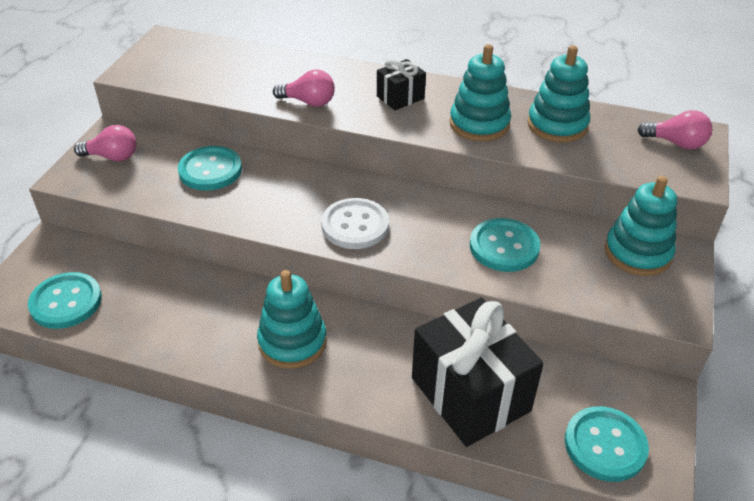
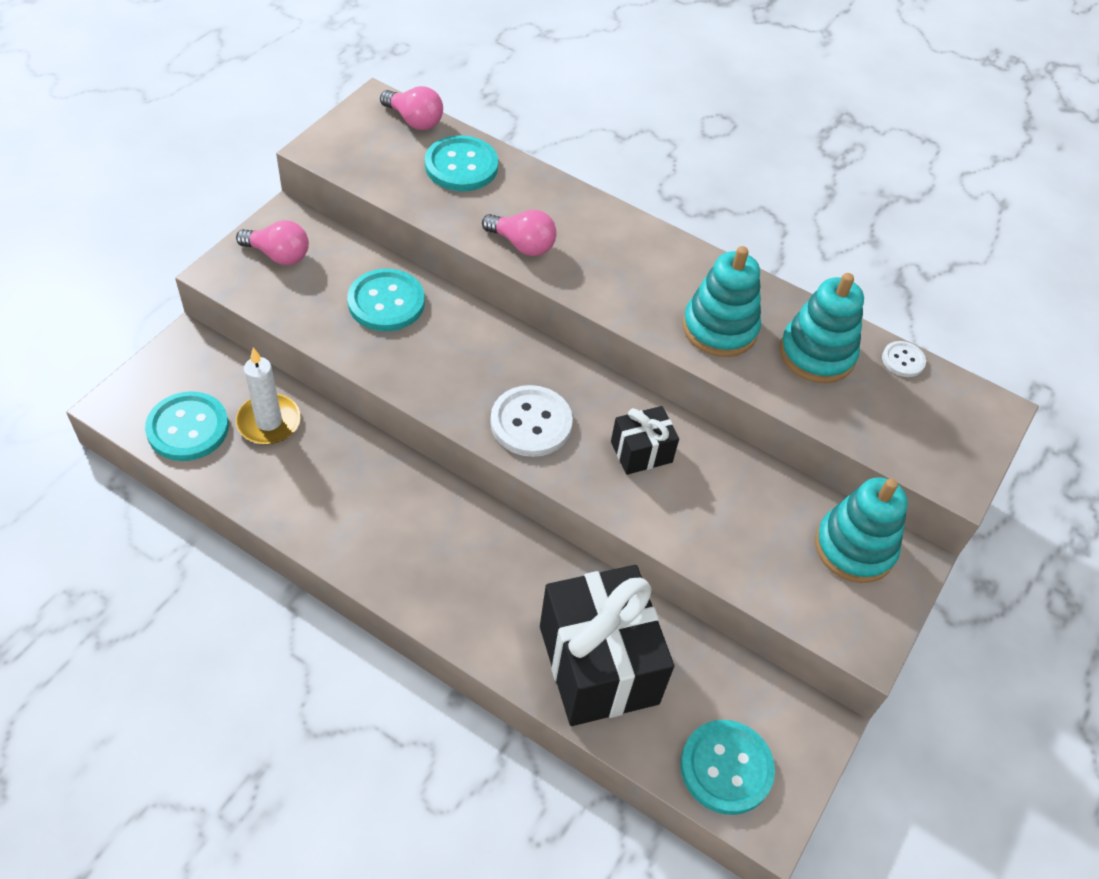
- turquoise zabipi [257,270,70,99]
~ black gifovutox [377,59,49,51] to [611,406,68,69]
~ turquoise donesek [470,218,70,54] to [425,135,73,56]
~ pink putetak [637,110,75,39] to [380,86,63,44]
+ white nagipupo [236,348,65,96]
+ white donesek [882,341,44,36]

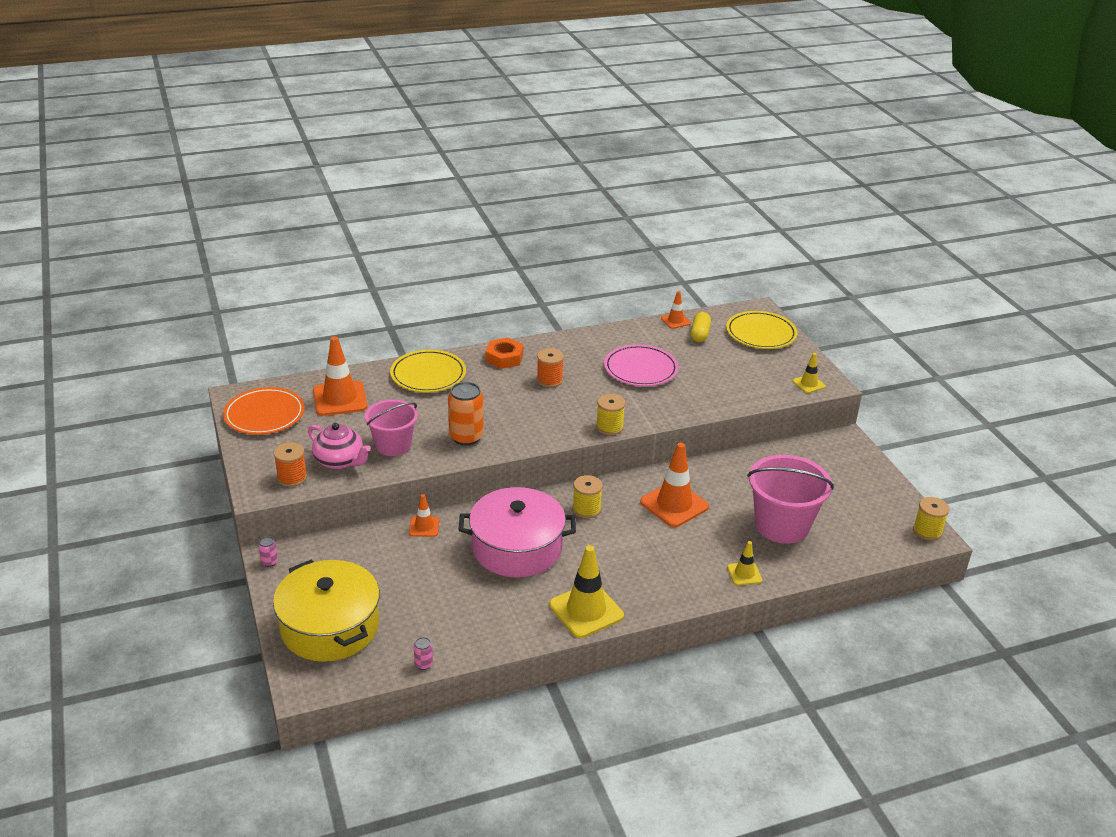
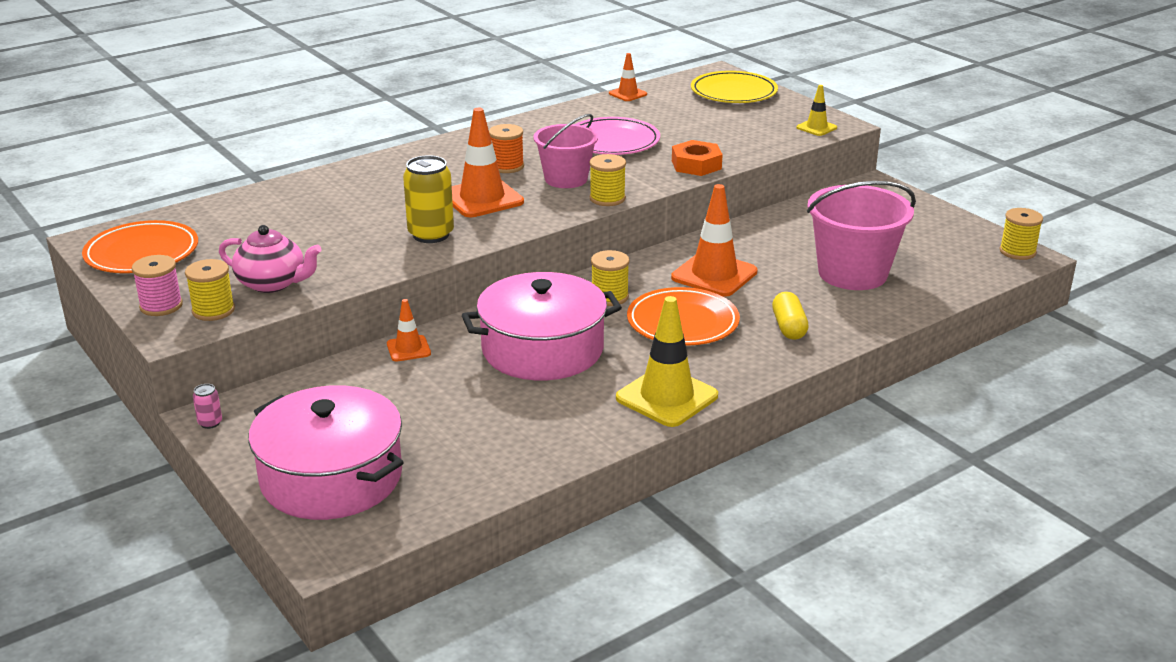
~ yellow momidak [273,559,107,103] to pink momidak [248,385,156,135]
~ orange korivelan [274,442,33,45] to yellow korivelan [185,259,50,62]
~ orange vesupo [313,336,54,80] to [452,108,72,109]
~ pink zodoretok [365,400,53,56] to [533,114,65,74]
- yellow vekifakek [390,350,76,43]
- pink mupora [414,637,19,33]
~ orange mupora [448,382,36,64] to yellow mupora [403,155,51,88]
~ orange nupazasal [486,338,38,31] to [672,140,51,36]
~ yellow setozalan [690,312,21,30] to [772,292,37,48]
- yellow vesupo [727,541,35,45]
+ pink korivelan [132,255,51,61]
+ orange vekifakek [627,287,113,58]

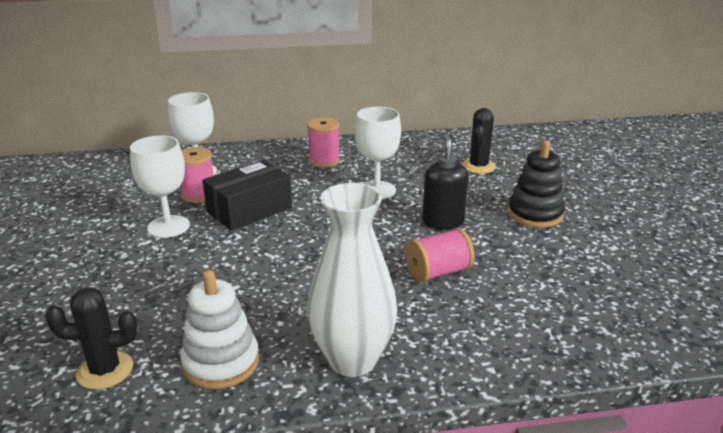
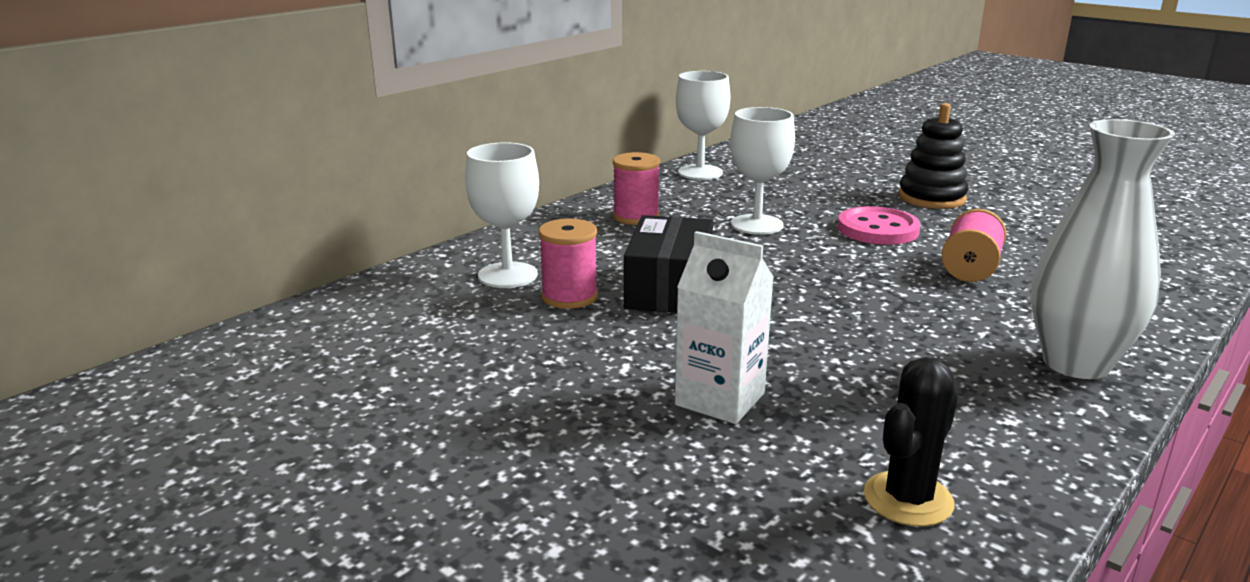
~ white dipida [130,135,60,103] to [676,71,54,109]
- white zabipi [180,270,79,119]
~ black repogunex [422,133,47,96] to pink donesek [837,206,83,39]
- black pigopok [462,108,34,66]
+ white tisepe [675,231,99,193]

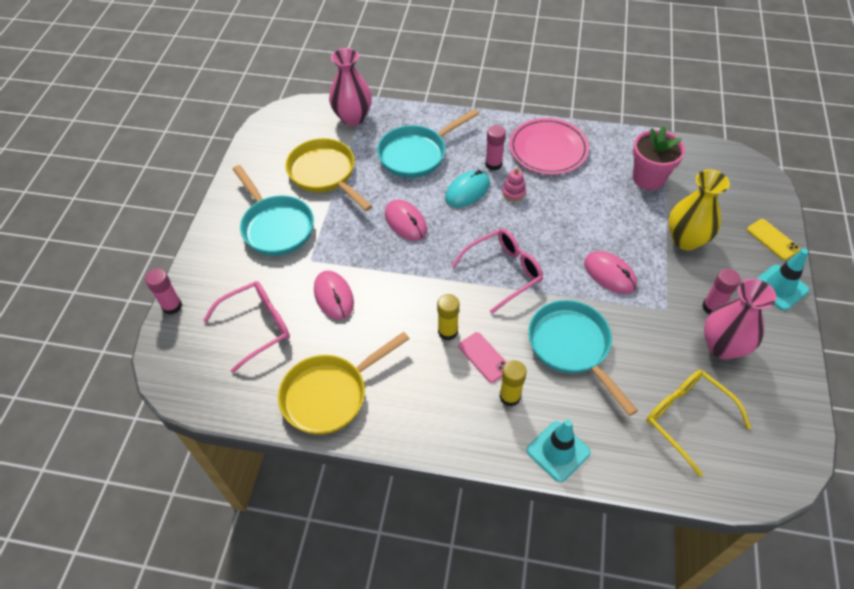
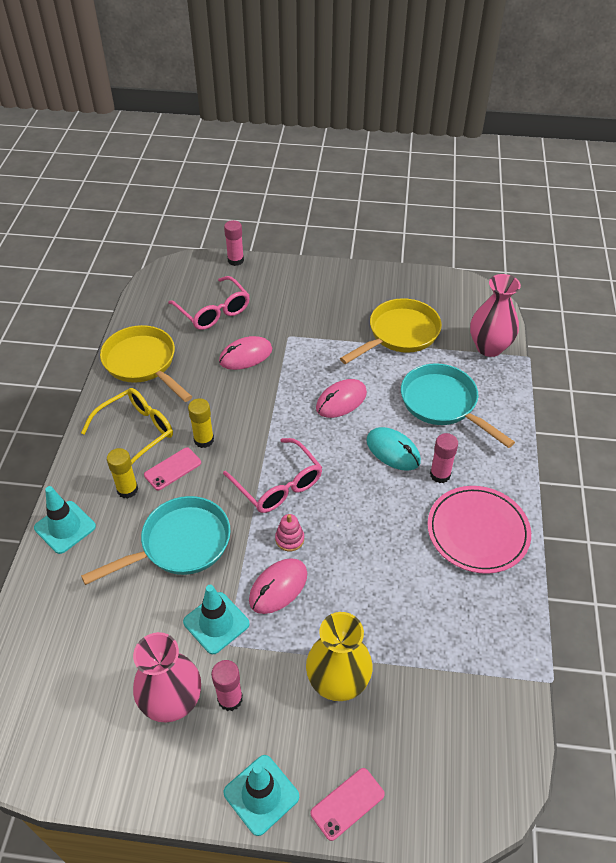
- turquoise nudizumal [233,165,81,91]
~ pink zabipi [502,168,24,33] to [275,514,29,37]
- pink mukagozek [633,126,52,64]
~ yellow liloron [646,370,105,107] to [81,388,92,76]
~ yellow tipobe [747,219,53,41] to pink tipobe [311,768,74,73]
+ turquoise vesupo [183,585,67,70]

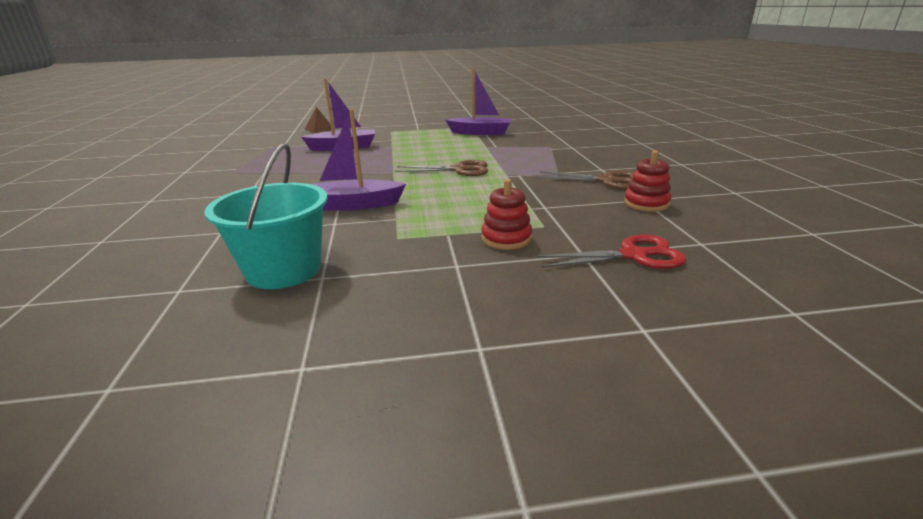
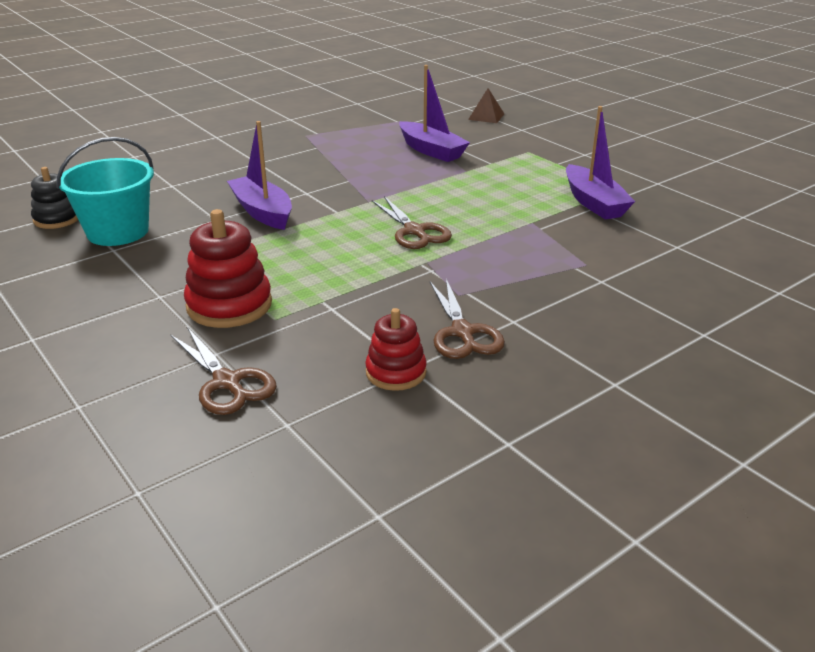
~ red zabipi [481,179,51,71] = [184,209,88,119] x1.57
~ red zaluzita [536,234,150,35] to brown zaluzita [170,327,107,88]
+ black zabipi [31,167,47,62]

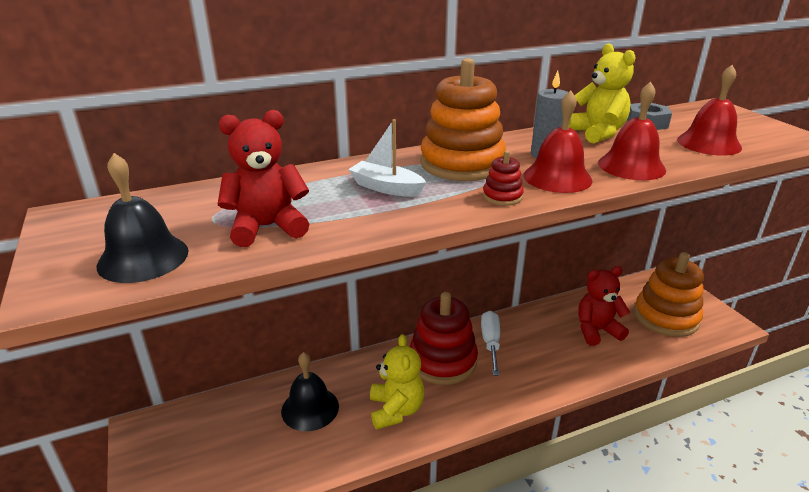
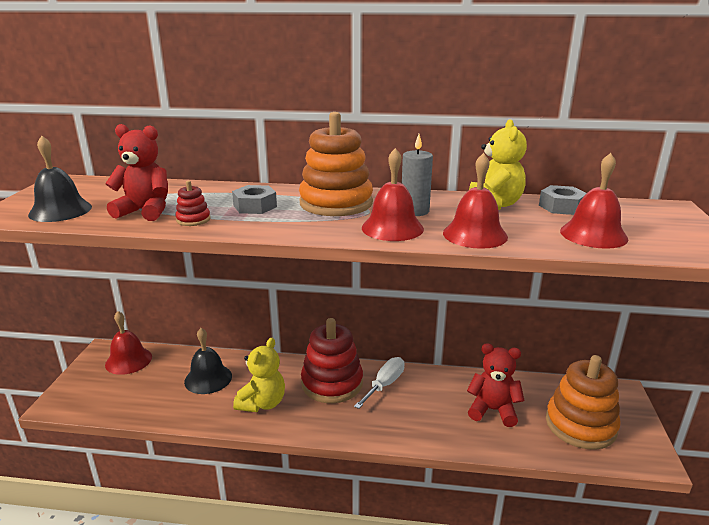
~ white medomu [348,119,78,78] to grey nupazasal [232,185,45,29]
~ red zabipi [483,151,41,55] to [175,180,35,46]
+ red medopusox [105,311,47,64]

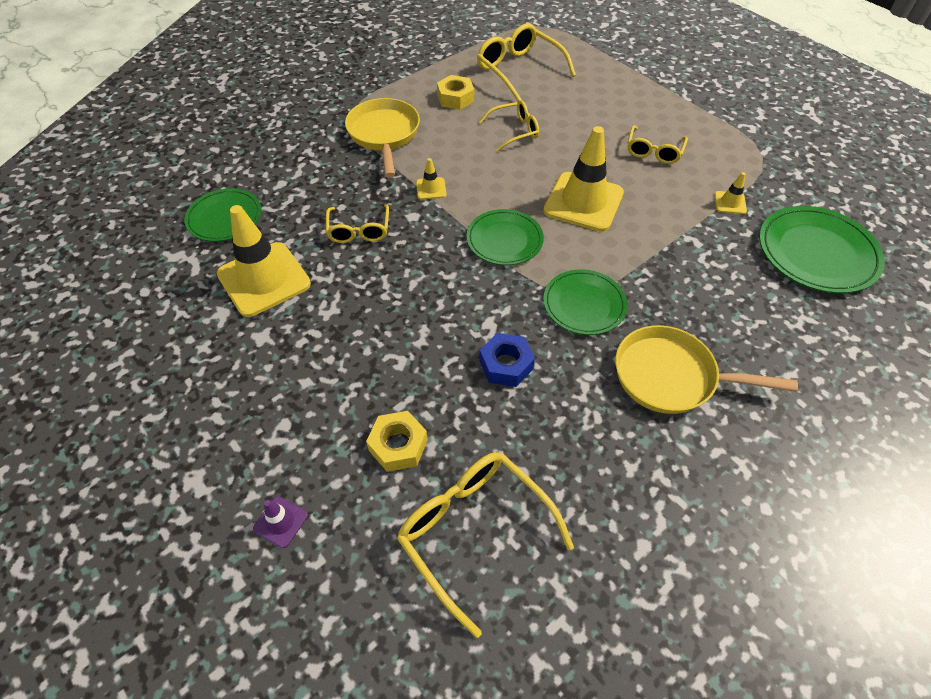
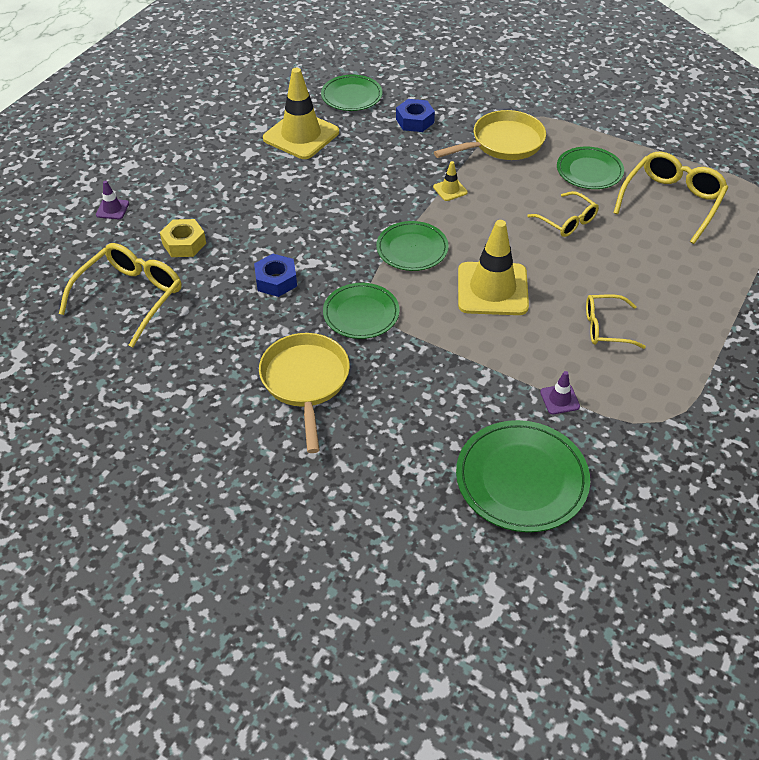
- yellow liloron [326,204,63,39]
~ yellow nupazasal [437,75,37,35] to green vekifakek [557,146,67,43]
~ yellow vesupo [714,172,33,42] to purple vesupo [540,371,40,43]
+ blue nupazasal [396,99,39,33]

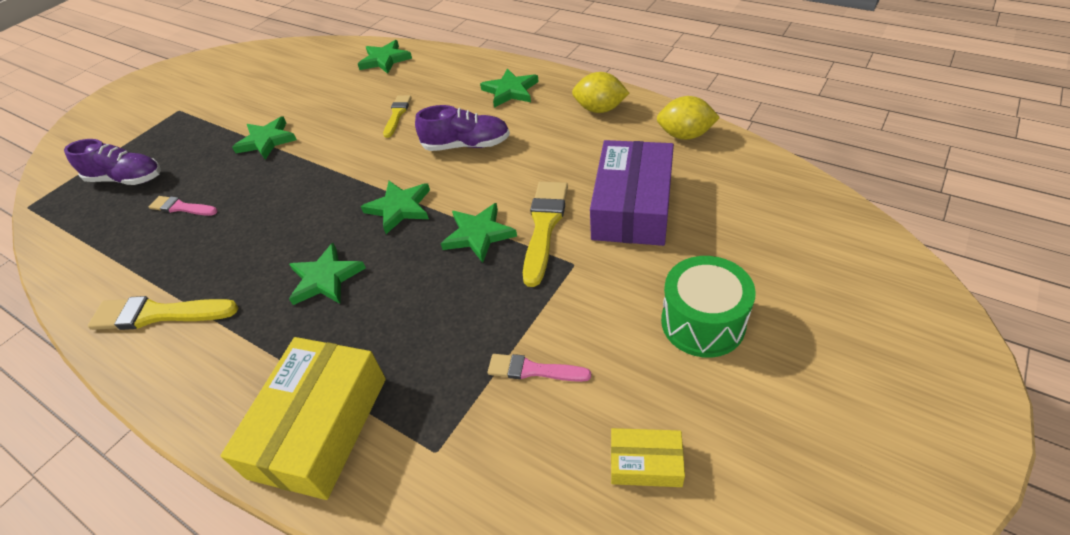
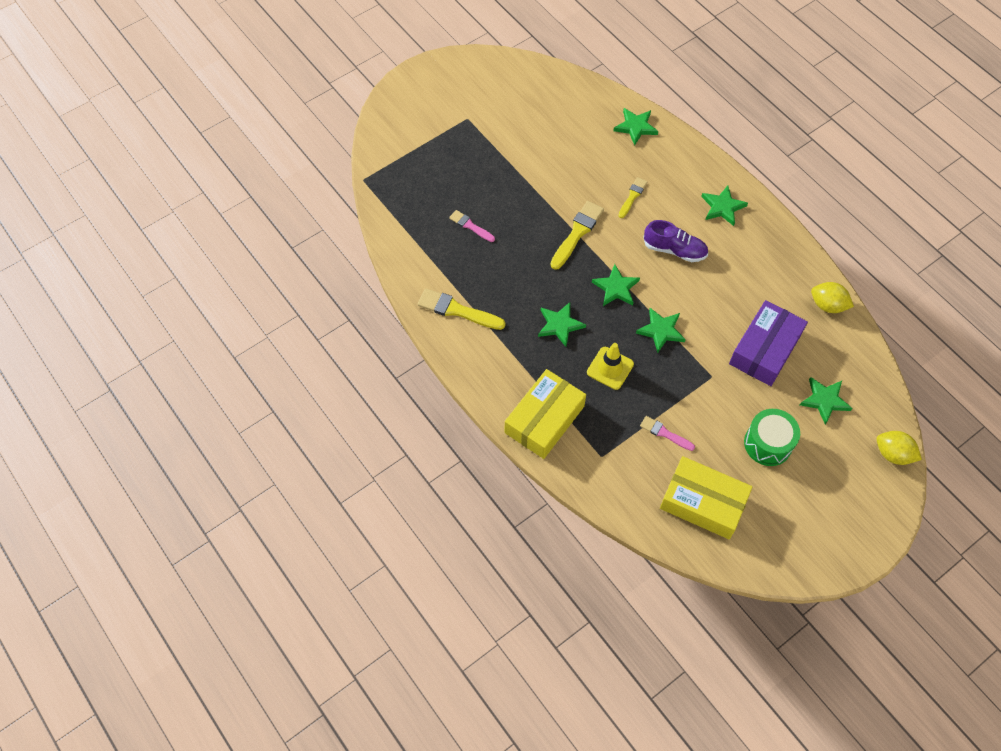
- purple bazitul [64,139,97,46]
~ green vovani [232,117,65,43] to [800,377,53,47]
~ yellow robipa [523,182,45,105] to [550,201,54,69]
~ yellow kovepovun [572,72,57,41] to [876,431,46,34]
~ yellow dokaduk [611,428,74,59] = [660,456,93,83] x2.11
+ yellow vesupo [587,343,47,47]

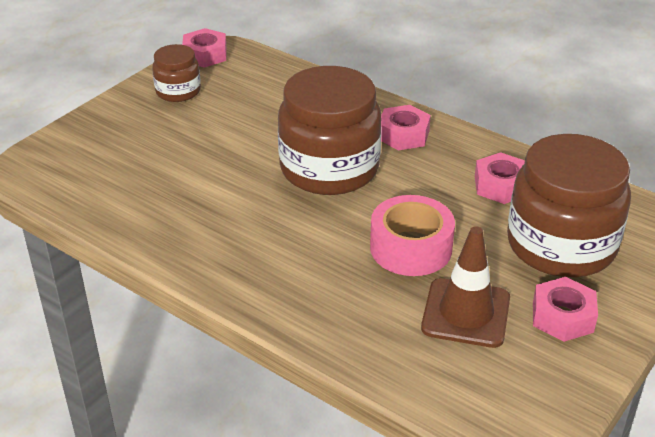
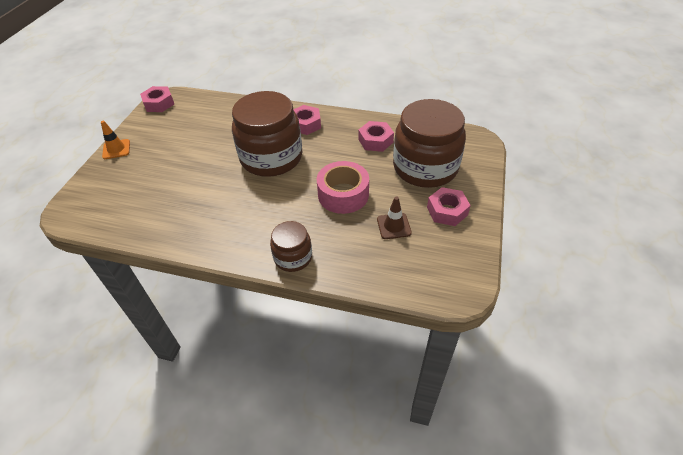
~ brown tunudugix [152,44,49,58] to [270,221,42,51]
~ brown vesupo [421,226,89,122] = [377,196,35,43] x0.61
+ orange vesupo [101,121,29,38]

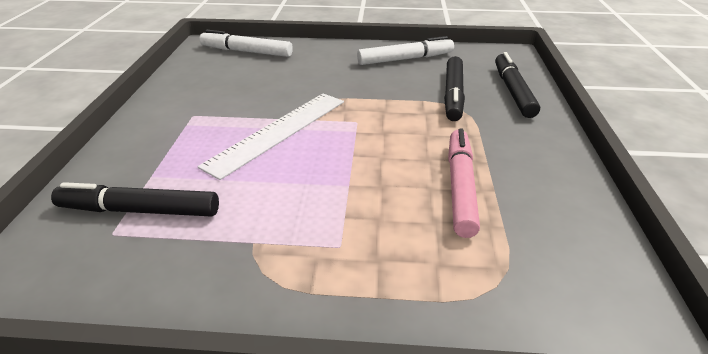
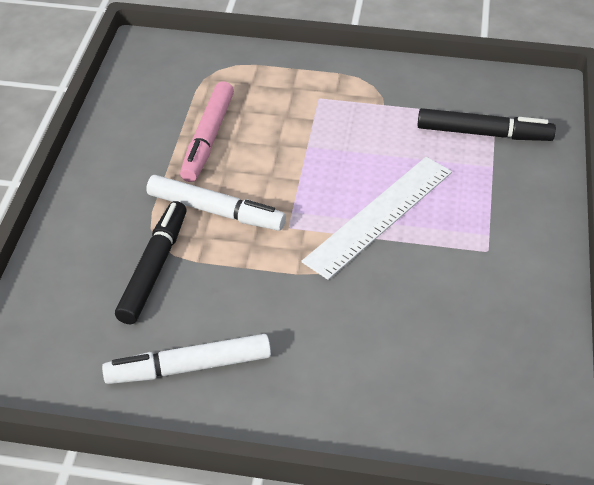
~ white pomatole [200,30,93,27] to [146,175,140,56]
- black pomatole [495,52,45,66]

